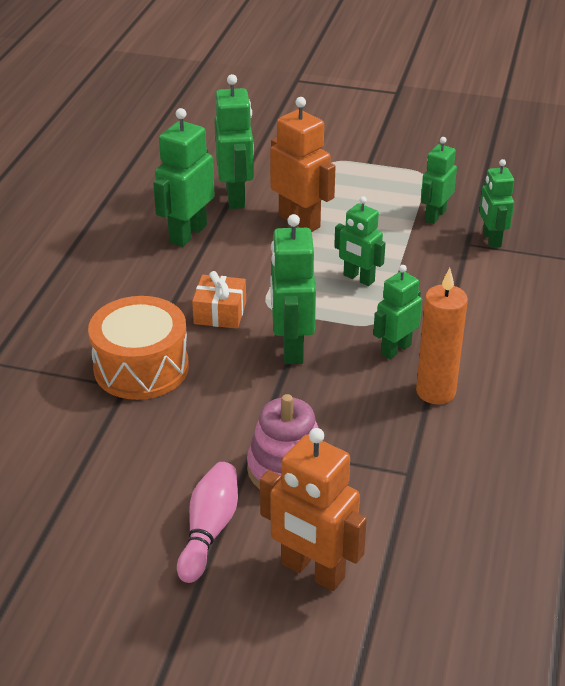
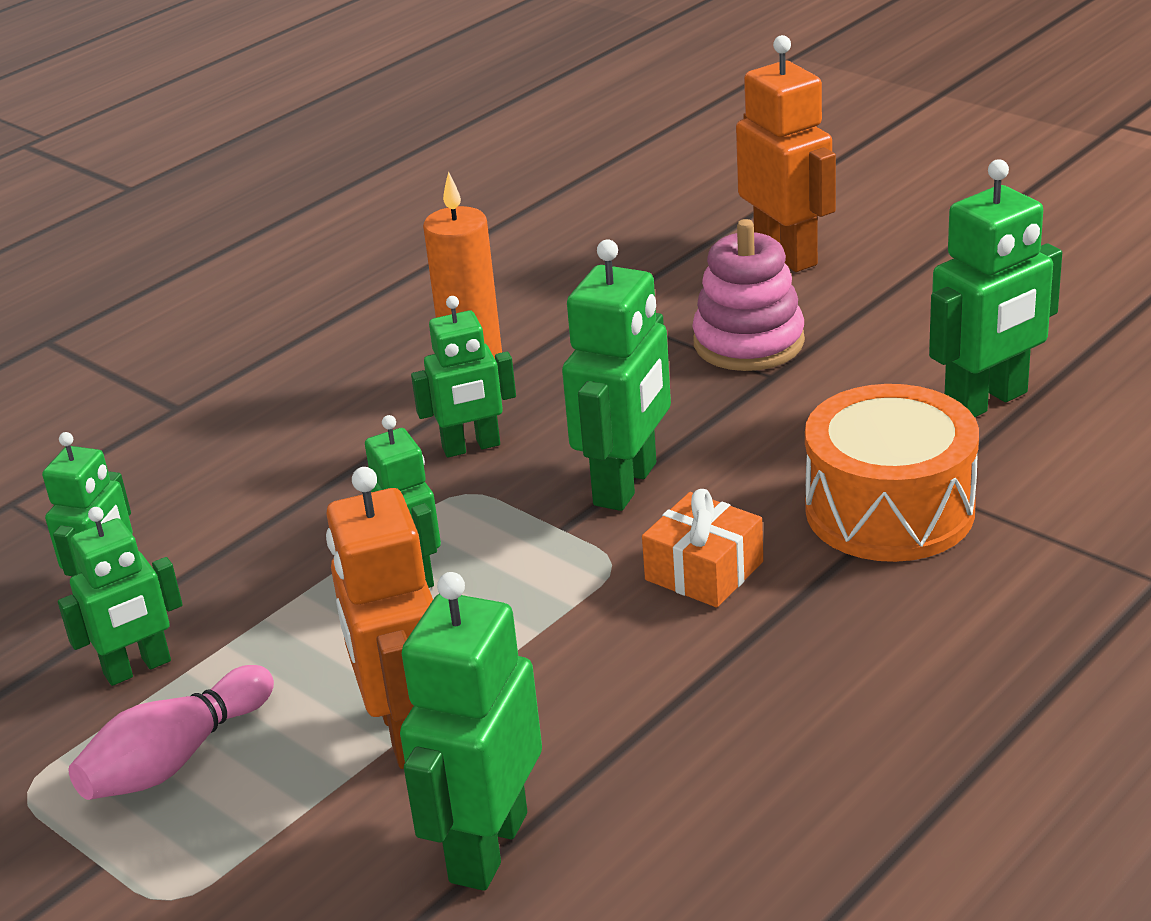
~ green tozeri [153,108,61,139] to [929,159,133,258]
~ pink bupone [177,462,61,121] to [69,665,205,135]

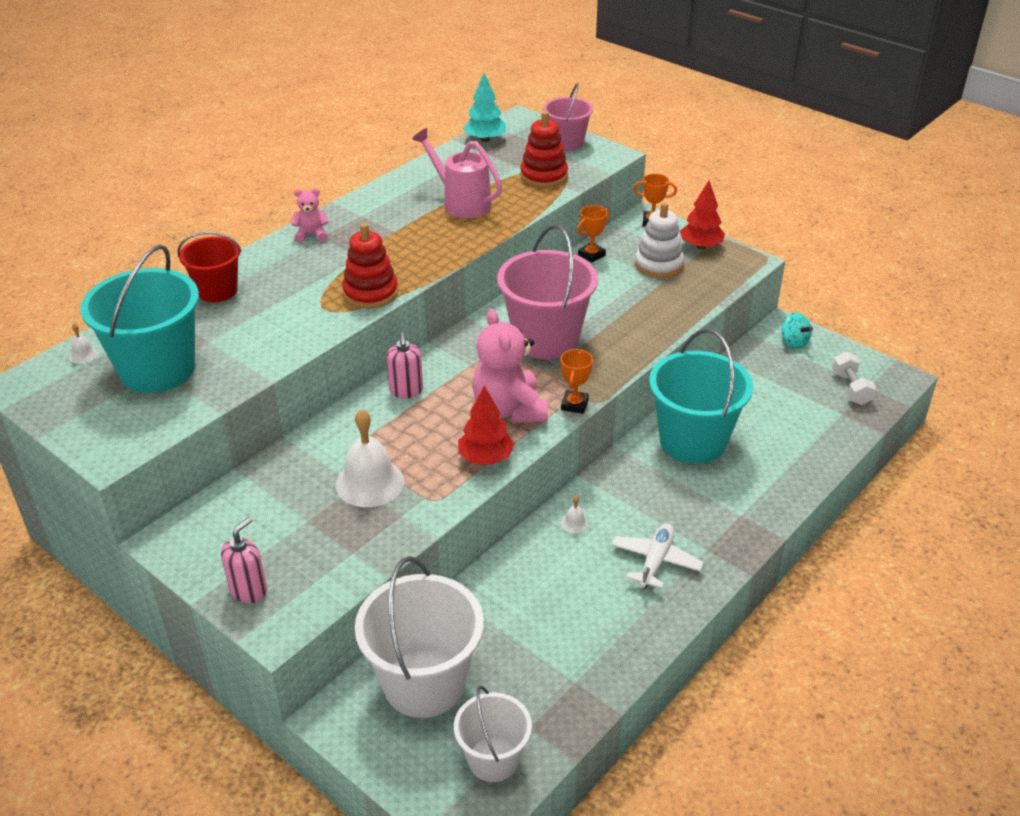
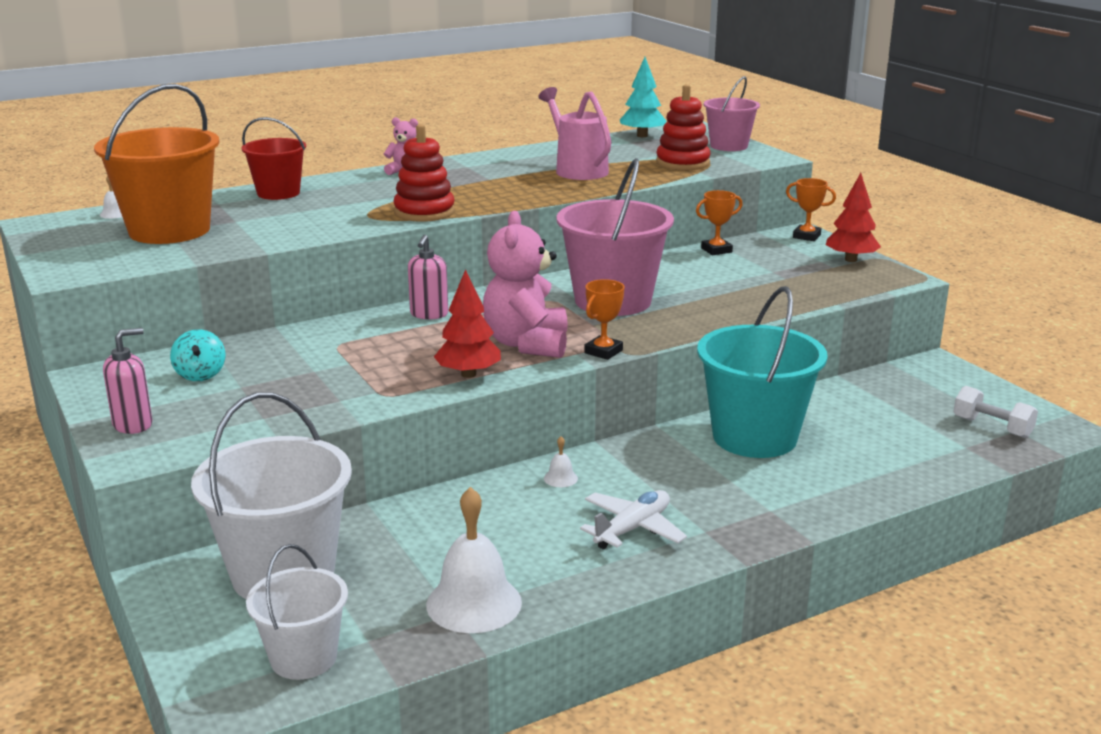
~ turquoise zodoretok [80,244,119,149] to orange zodoretok [94,84,126,160]
~ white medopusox [336,409,68,98] to [426,487,96,146]
- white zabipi [635,202,49,76]
~ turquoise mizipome [781,312,32,37] to [170,329,55,52]
~ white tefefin [832,352,44,53] = [953,386,85,52] 60 degrees counterclockwise

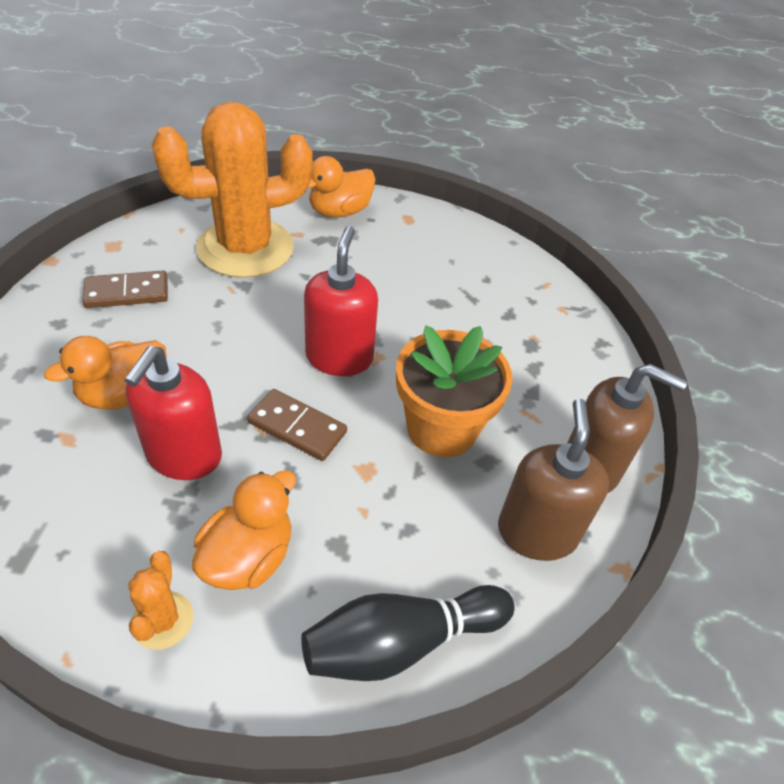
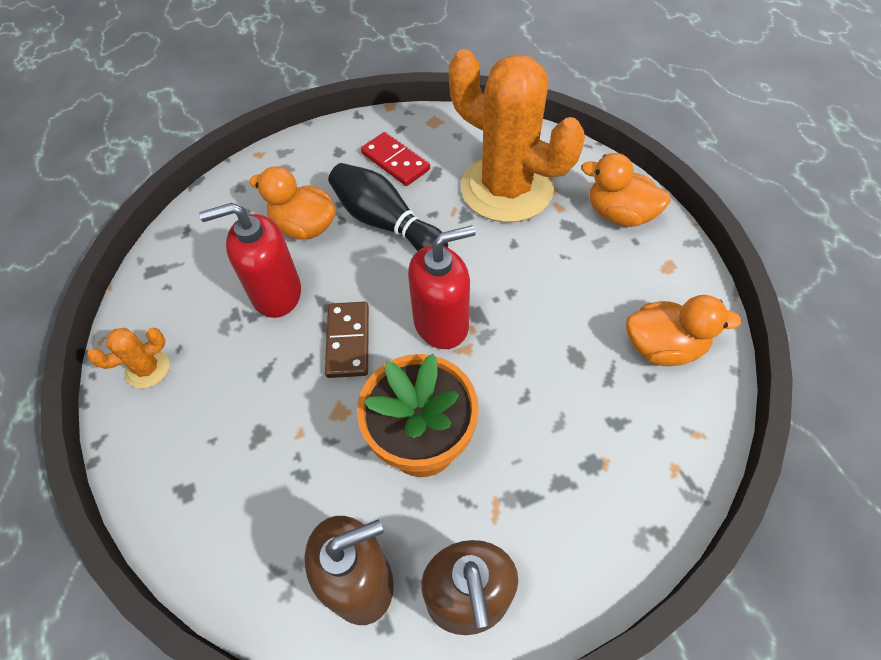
~ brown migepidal [82,271,86,37] to red migepidal [361,132,69,54]
~ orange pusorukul [192,470,104,120] to [626,295,116,71]
~ black bupone [301,585,214,96] to [328,163,120,88]

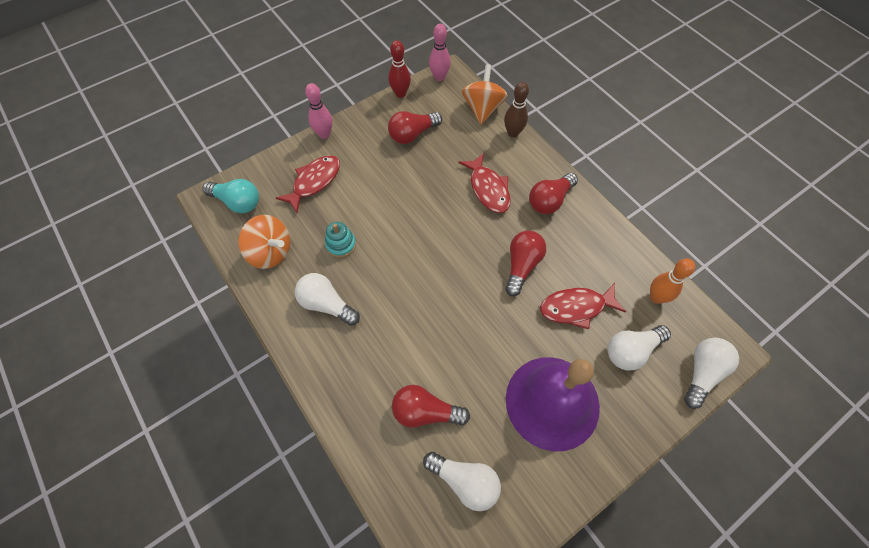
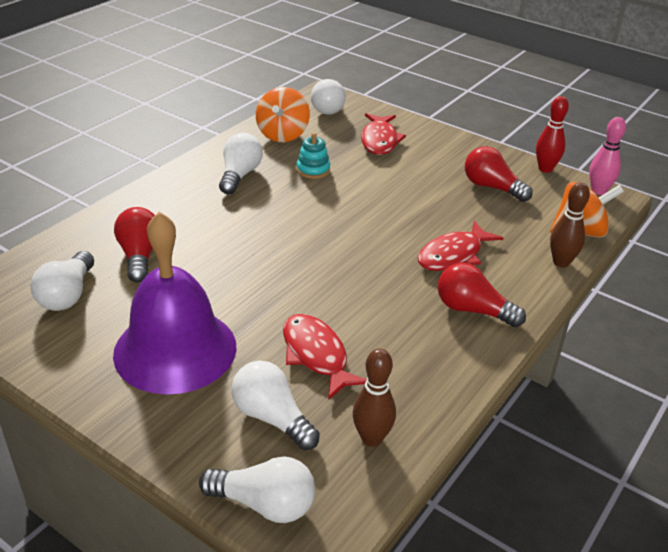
~ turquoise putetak [202,179,57,34] to white putetak [311,79,35,36]
~ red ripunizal [276,155,64,58] = [361,113,45,42] 75 degrees clockwise
- pink bupone [305,83,27,56]
- red putetak [505,230,41,66]
~ orange bupone [650,258,45,46] to brown bupone [353,348,43,99]

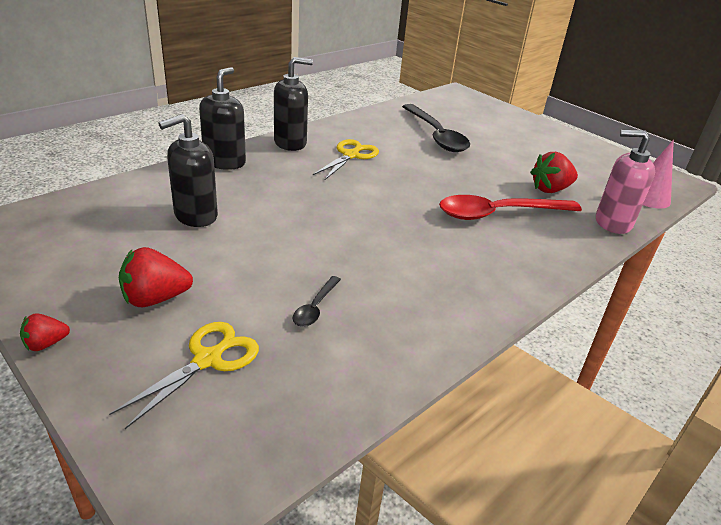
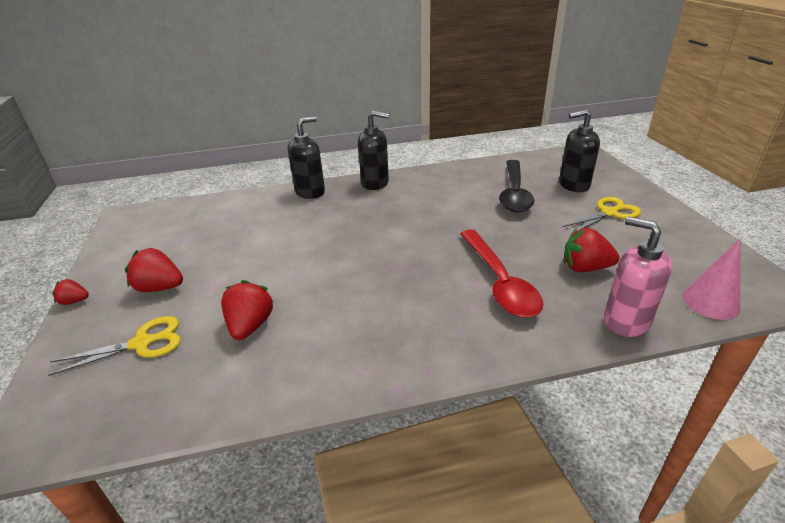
~ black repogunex [158,114,60,113] to [559,109,41,83]
~ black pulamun [293,276,48,51] to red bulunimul [221,280,52,60]
~ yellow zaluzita [313,139,66,42] to [563,197,78,34]
~ red pulamun [439,195,143,25] = [460,230,84,87] 120 degrees counterclockwise

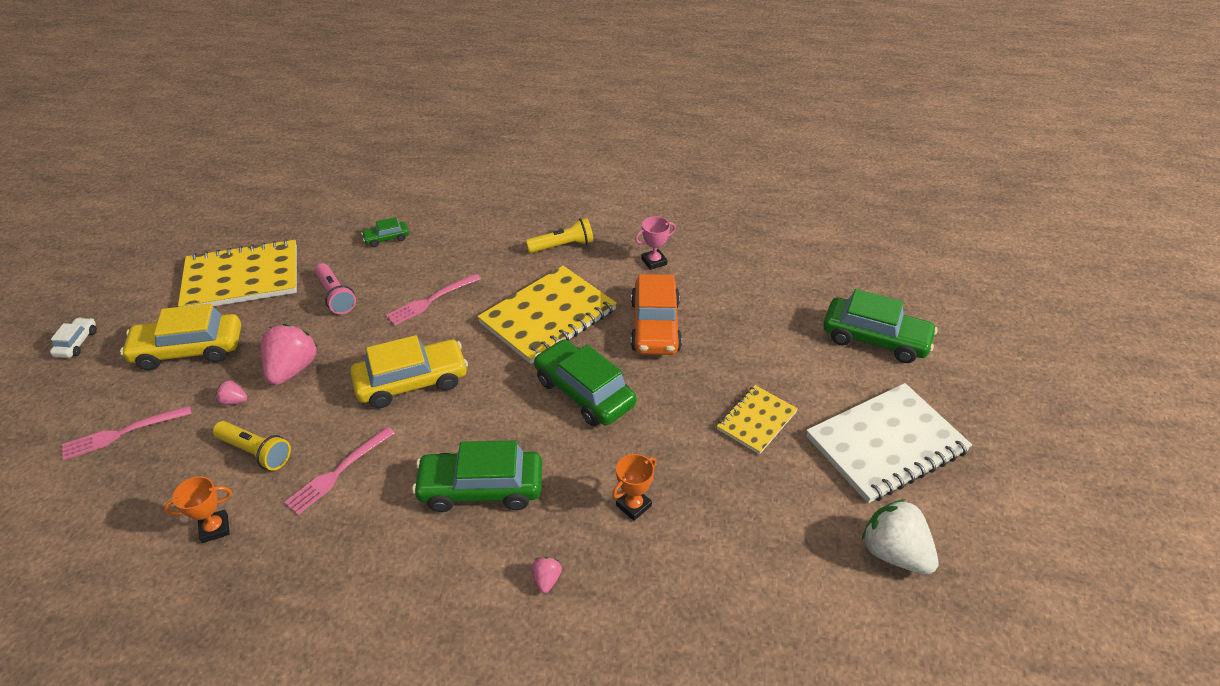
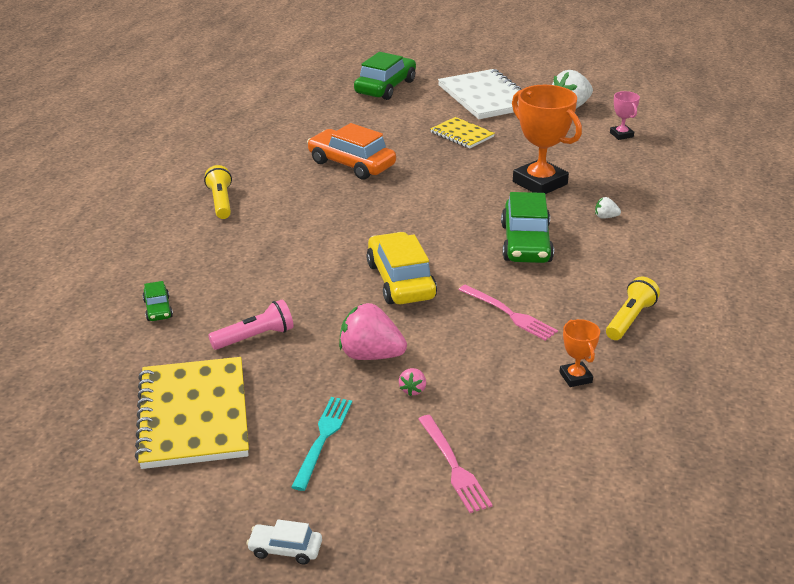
~ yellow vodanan [120,303,121,67] to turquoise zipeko [291,397,61,94]
~ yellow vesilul [213,421,78,50] to [606,277,54,63]
- pink zipeko [386,273,95,52]
- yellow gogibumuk [477,266,140,98]
~ pink bulunimul [531,557,31,36] to white bulunimul [595,197,26,22]
- green vodanan [534,339,102,87]
~ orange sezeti [612,454,45,67] = [512,85,70,109] x2.07
~ orange vodanan [631,274,51,81] = [307,123,89,57] 150 degrees counterclockwise
~ pink sezeti [635,216,41,54] to [610,91,30,49]

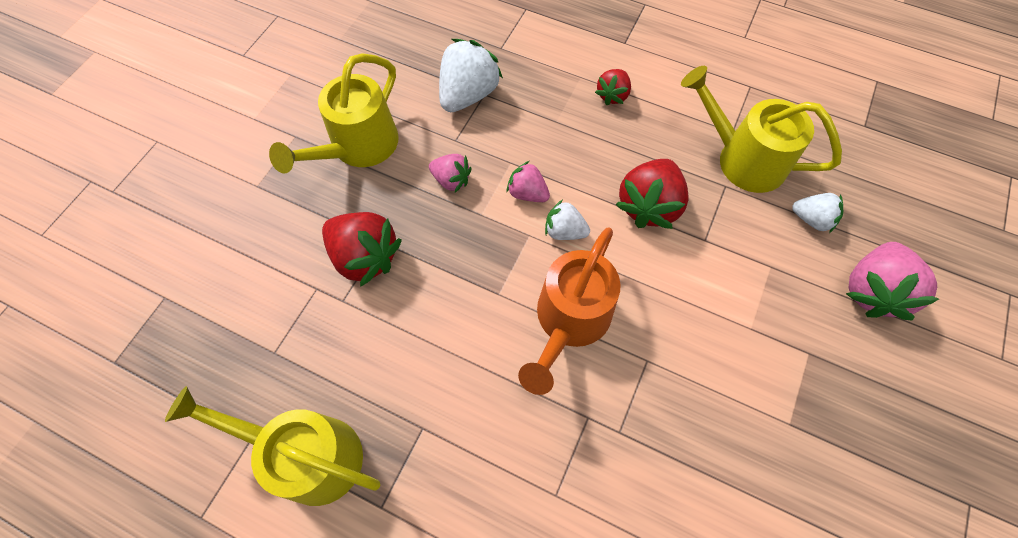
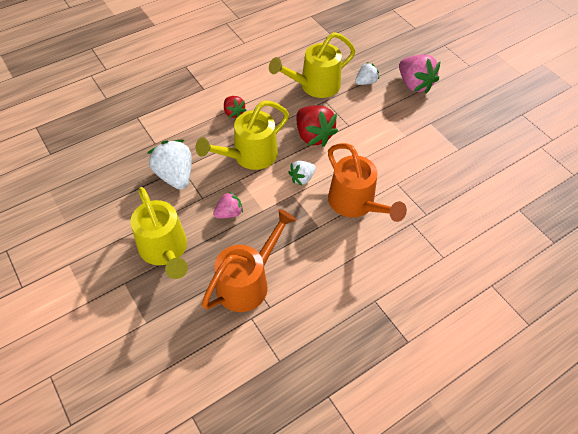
~ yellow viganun [165,386,215,120] to [196,101,93,69]
~ red bulunimul [322,212,80,75] to orange viganun [202,209,94,103]
- pink bulunimul [506,161,44,41]

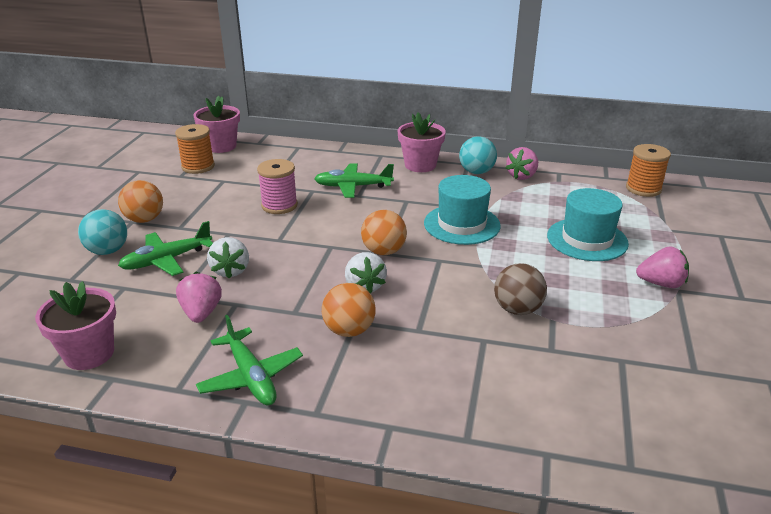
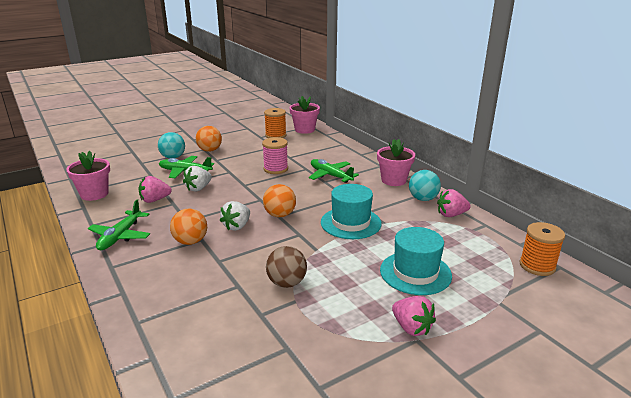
~ pink bulunimul [176,272,46,51] = [139,176,33,27] 150 degrees counterclockwise

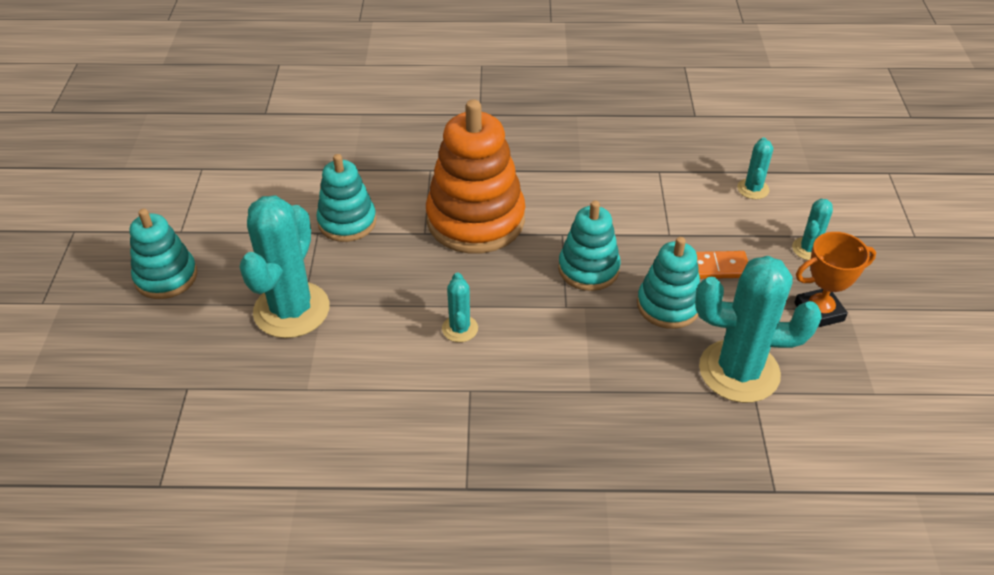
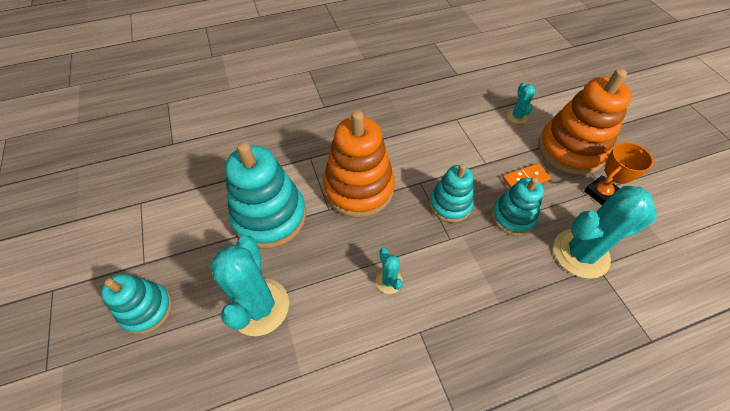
~ turquoise zabipi [316,154,61,88] = [225,142,81,107] x1.69
~ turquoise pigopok [792,199,41,61] to orange zabipi [538,69,94,106]

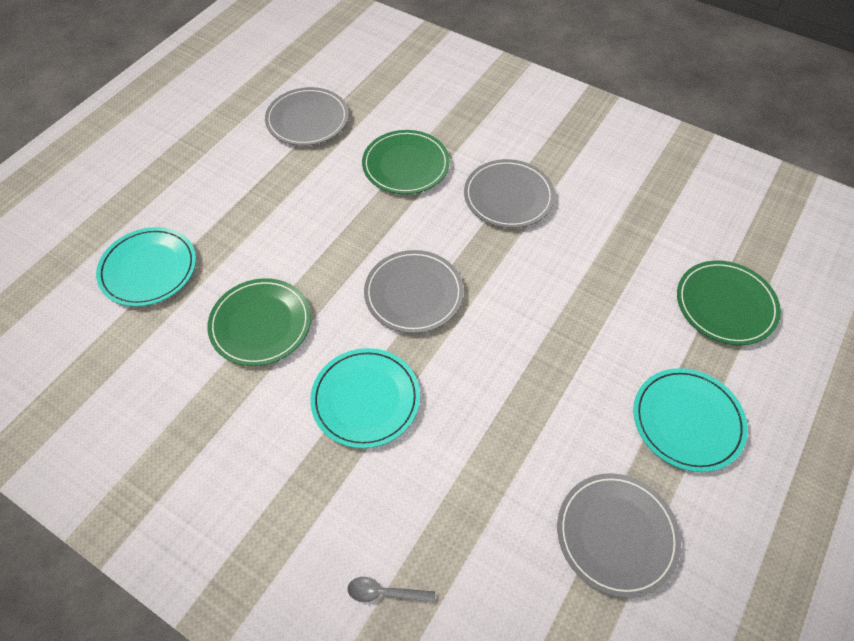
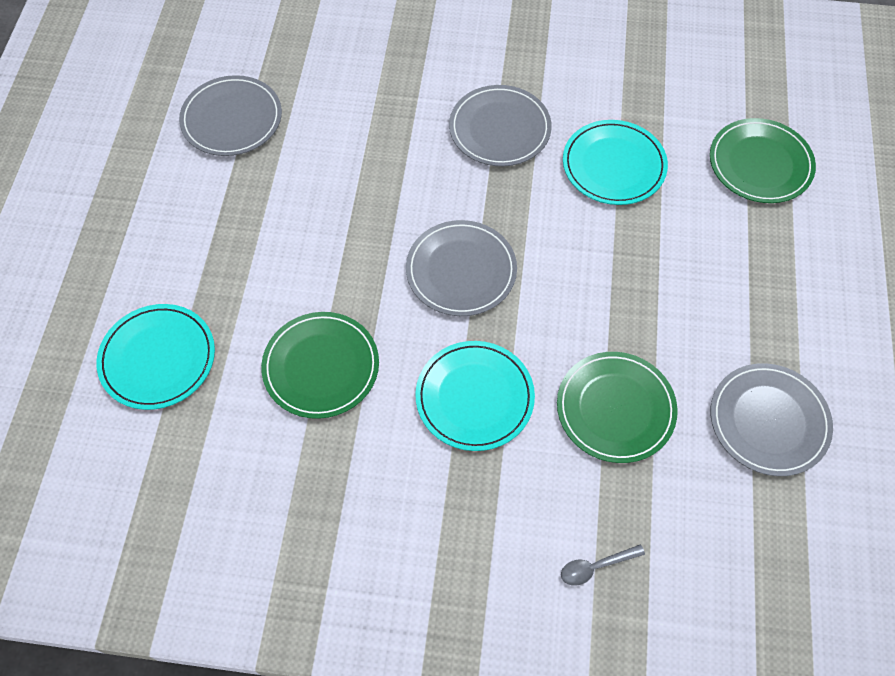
~ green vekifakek [362,130,88,64] to [557,352,121,111]
~ turquoise vekifakek [633,368,115,104] to [563,120,105,85]

